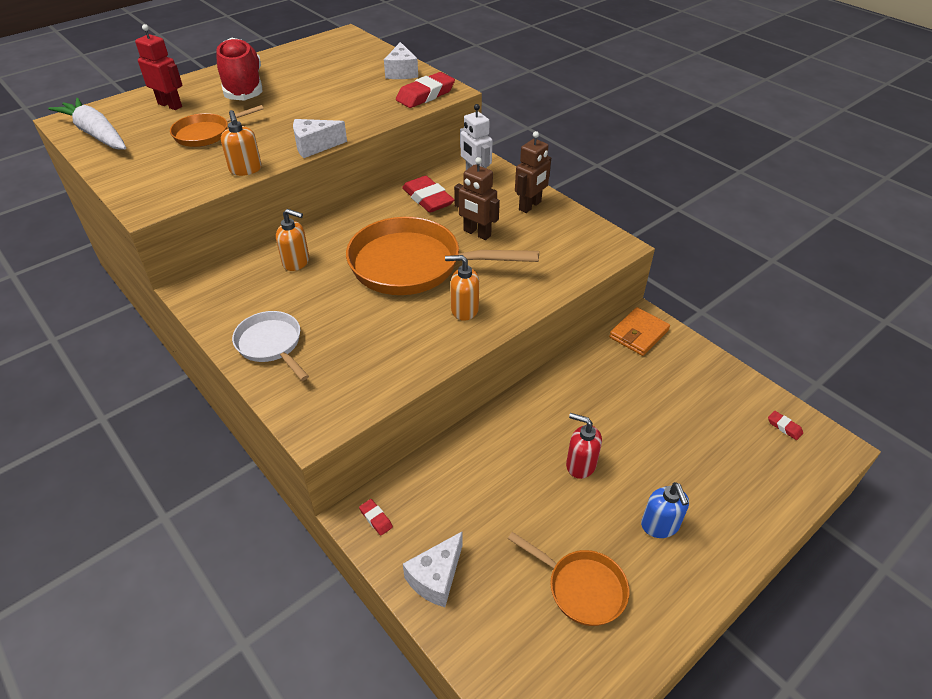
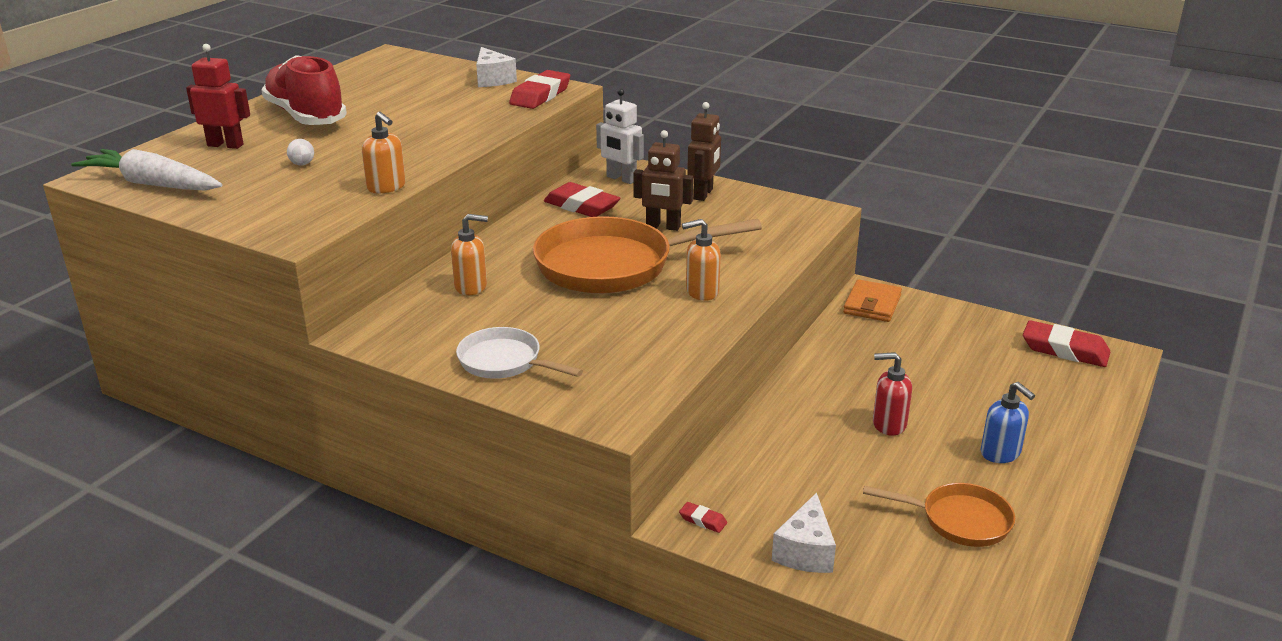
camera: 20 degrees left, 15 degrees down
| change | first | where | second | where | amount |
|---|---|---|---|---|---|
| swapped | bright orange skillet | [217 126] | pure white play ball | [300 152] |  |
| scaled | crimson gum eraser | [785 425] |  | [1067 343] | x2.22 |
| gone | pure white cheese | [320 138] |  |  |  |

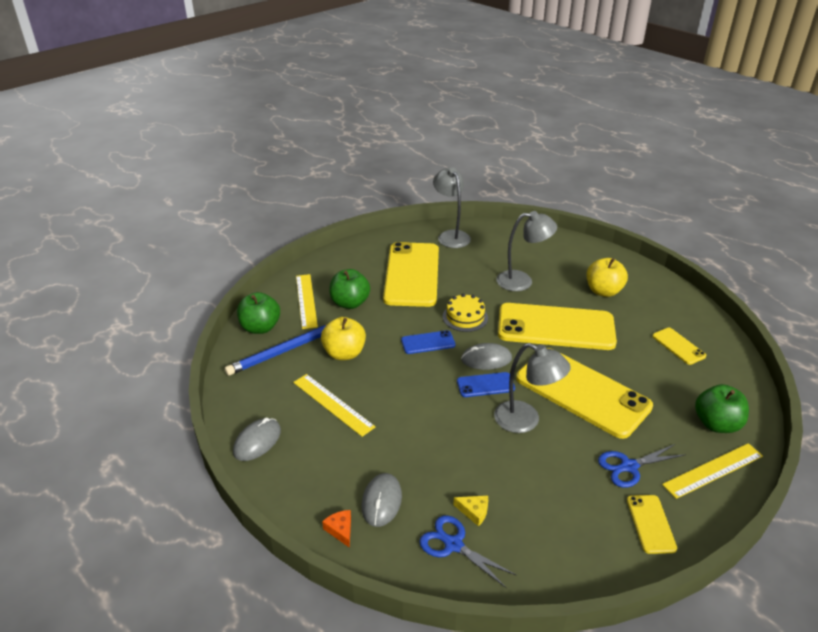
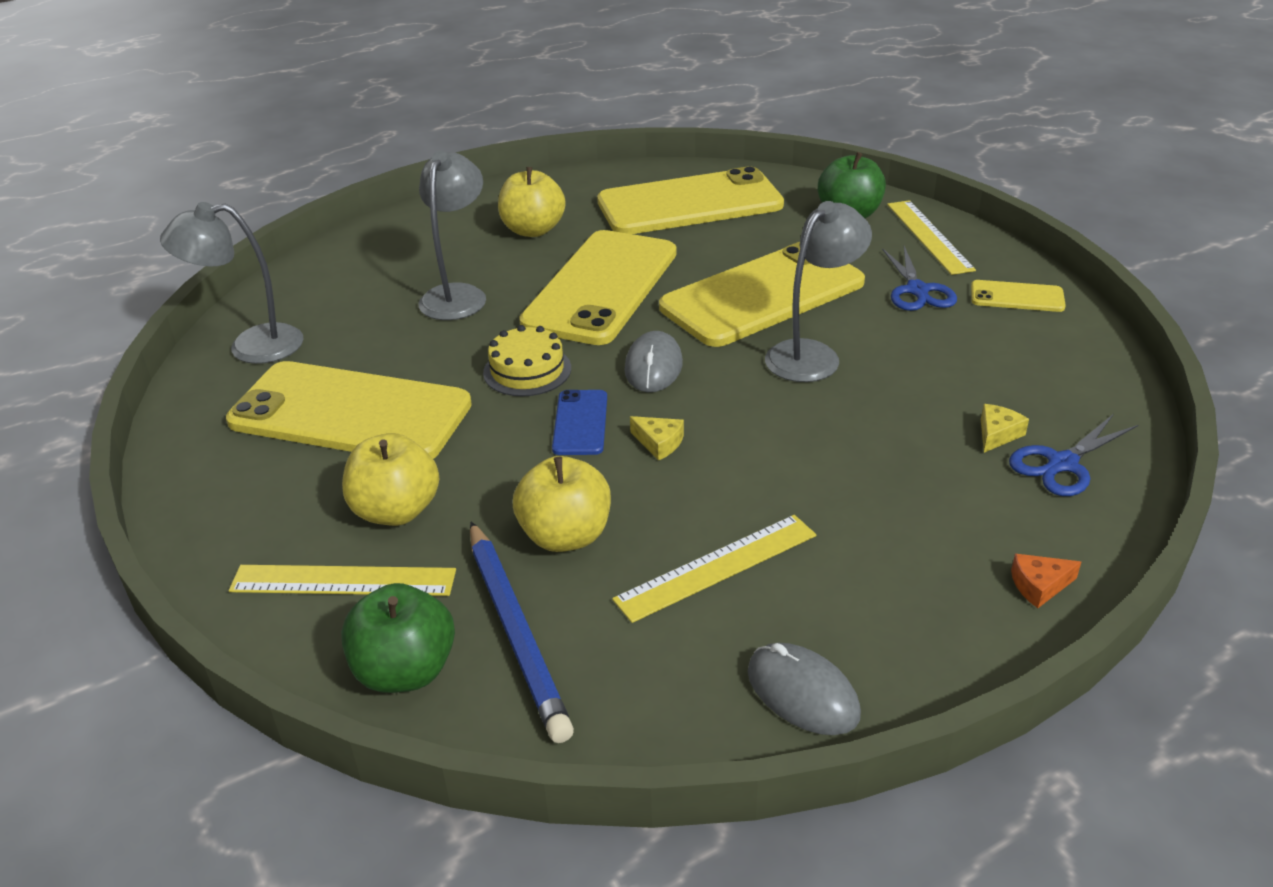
camera: 75 degrees left, 0 degrees up
| change | first | where | second | where | amount |
|---|---|---|---|---|---|
| repainted | emerald apple | [349 289] | golden apple | [390 479] |  |
| scaled | golden smartphone | [679 346] |  | [690 200] | x2.28 |
| new |  |  | golden cheese | [657 438] |  |
| gone | ash-grey computer mouse | [381 500] |  |  |  |
| gone | royal blue smartphone | [486 384] |  |  |  |

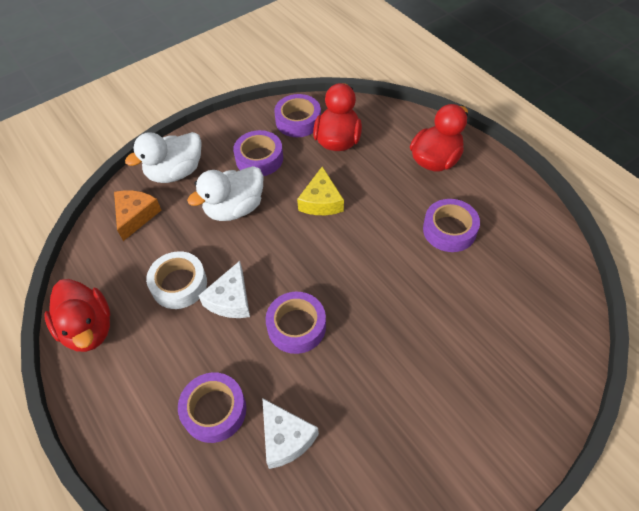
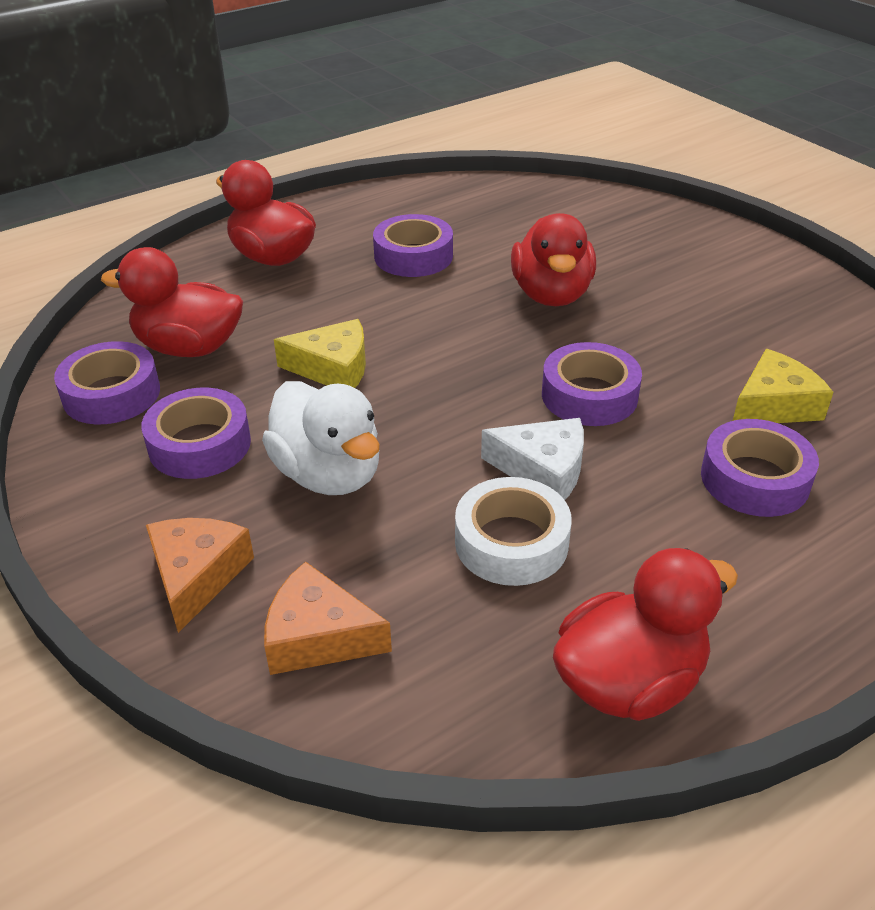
camera: 90 degrees left, 15 degrees down
| change | first | where | second | where | amount |
|---|---|---|---|---|---|
| swapped | pure white toy duck | [163 157] | bright orange cheese | [200 575] |  |
| new |  |  | crimson toy duck | [553 259] |  |
| repainted | pure white cheese | [290 433] | golden cheese | [783 386] |  |

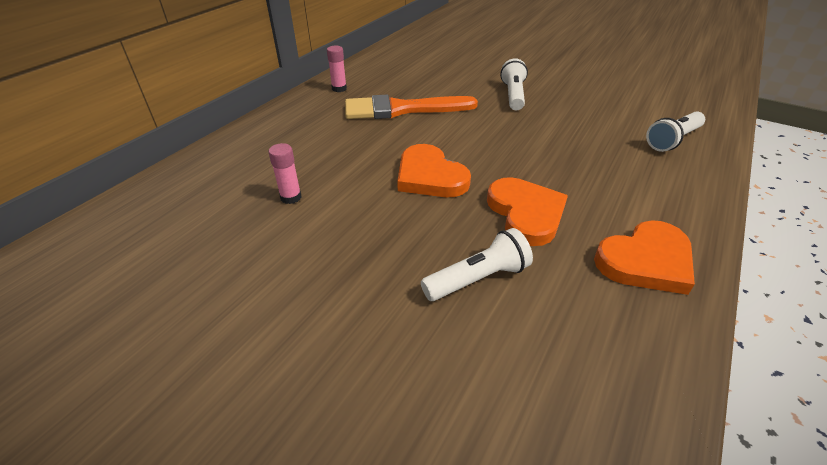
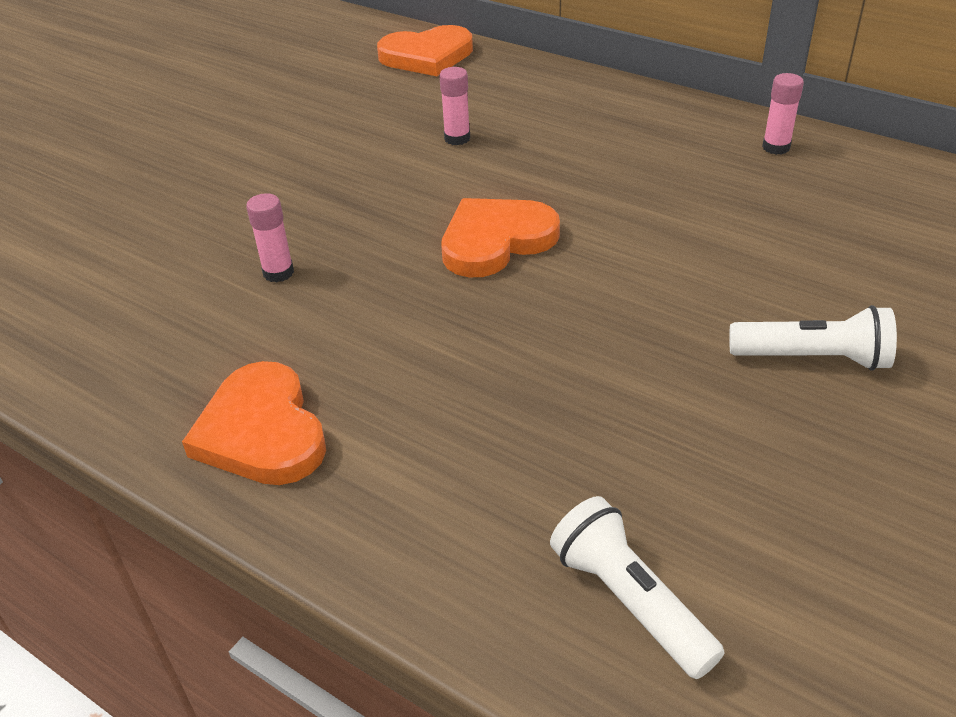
camera: 95 degrees right, 0 degrees up
| change | first | where | second | where | amount |
|---|---|---|---|---|---|
| swapped | pure white flashlight | [477 264] | rose-pink glue stick | [270 238] |  |
| shifted | bright orange heart shape | [527 211] |  | [425 50] |  |
| gone | bright orange brush | [411 107] |  |  |  |

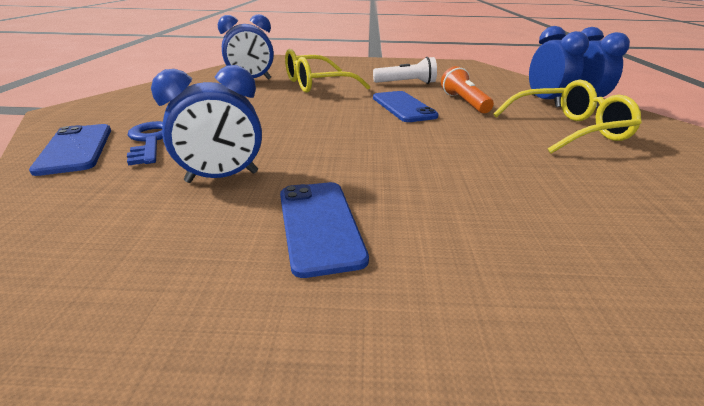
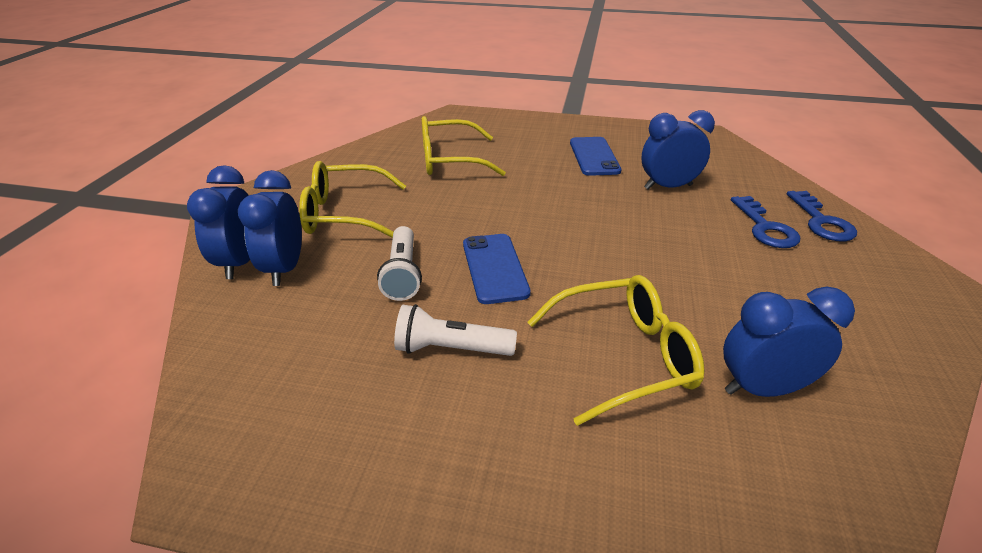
camera: 170 degrees left, 5 degrees up
| change | first | where | second | where | amount |
|---|---|---|---|---|---|
| repainted | bright orange flashlight | [467 89] | pure white flashlight | [399 263] |  |
| new |  |  | golden eyeglasses | [463 146] |  |
| swapped | royal blue smartphone | [70 150] | royal blue key | [822 216] |  |

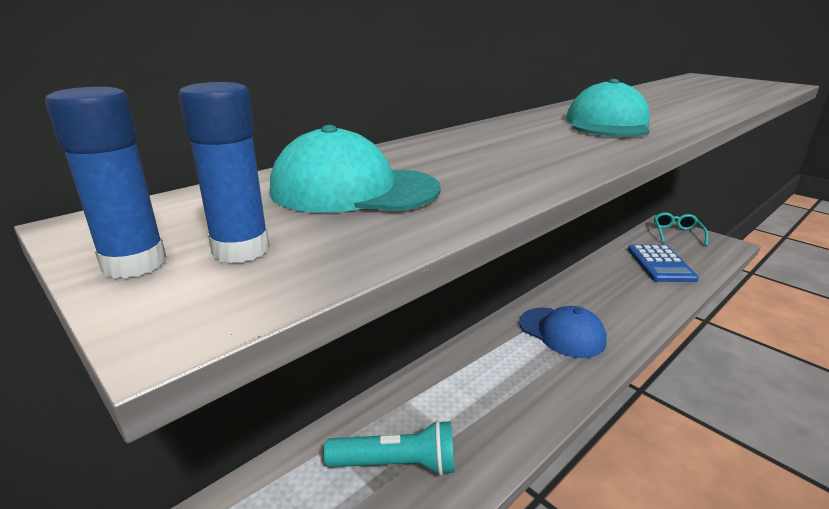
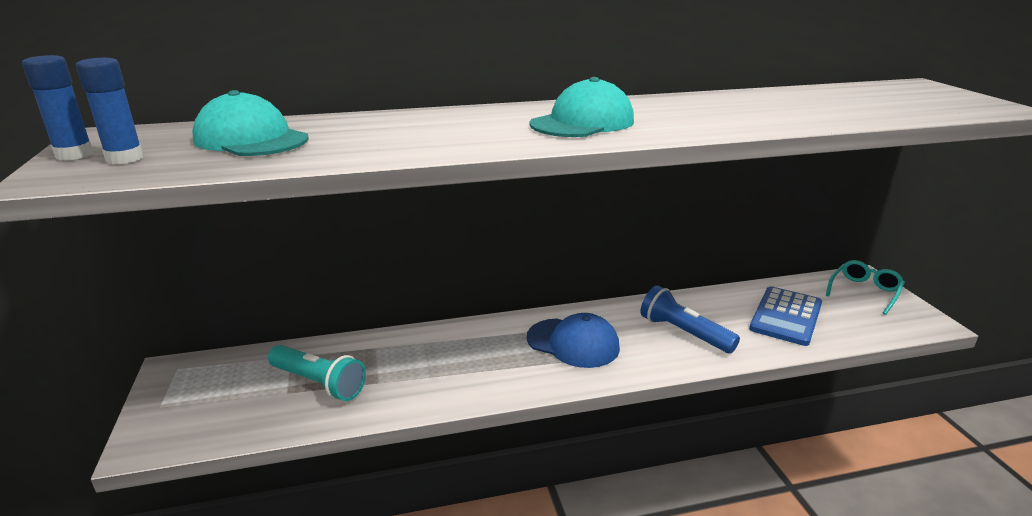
camera: 30 degrees right, 0 degrees up
| change | first | where | second | where | amount |
|---|---|---|---|---|---|
| rotated | royal blue baseball cap | [563 332] |  | [573 340] | 45 degrees counterclockwise |
| new |  |  | royal blue flashlight | [690 319] |  |

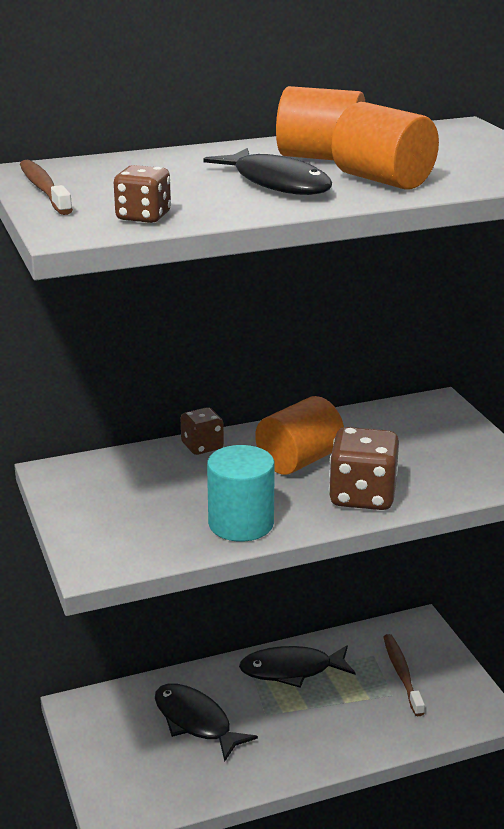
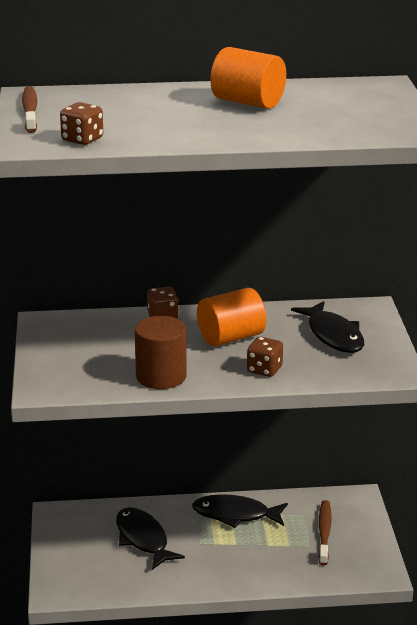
camera: 15 degrees right, 0 degrees up
| change | first | where | second | where | amount |
|---|---|---|---|---|---|
| repainted | teal cylinder shape | [241 493] | russet cylinder shape | [161 352] |  |
| scaled | russet die | [364 468] |  | [265 357] | x0.59 |
| shifted | jet-black toy fish | [267 171] |  | [327 327] |  |
| gone | bright orange cylinder shape | [385 146] |  |  |  |

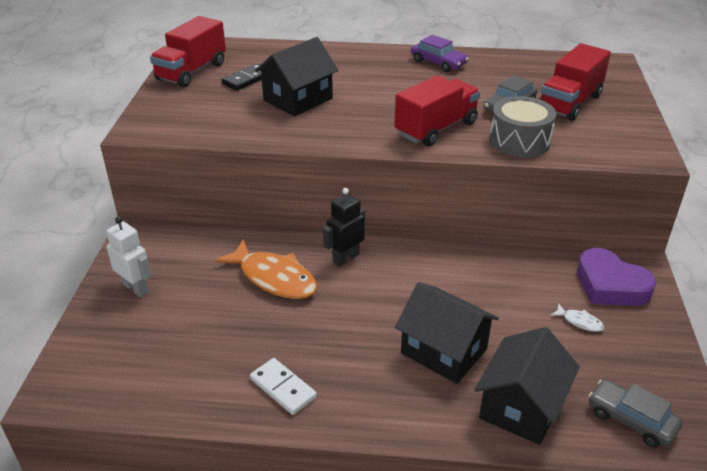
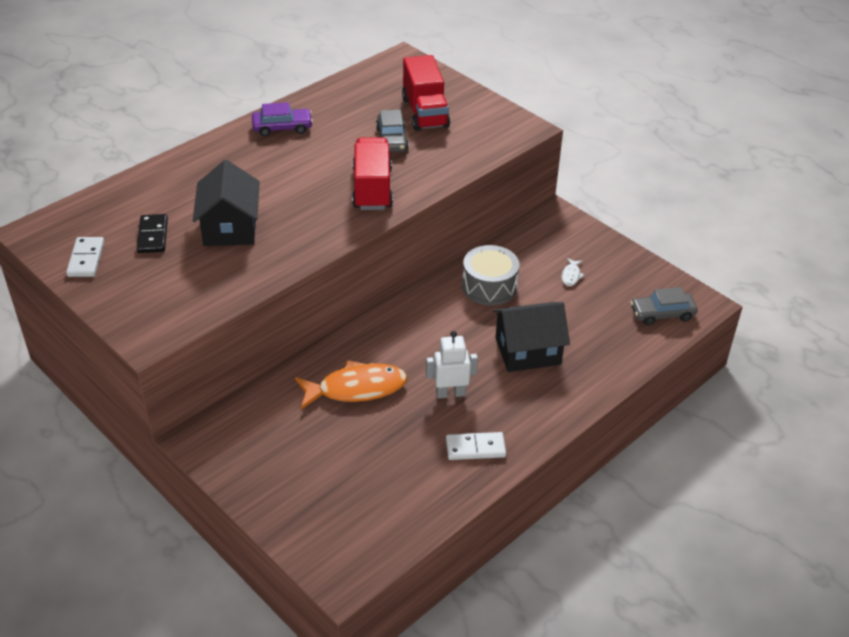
camera: 50 degrees left, 5 degrees up
| change | first | where | second | where | amount |
|---|---|---|---|---|---|
| swapped | crimson truck | [188 51] | pure white domino | [85 257] |  |
| shifted | pure white robot | [128 256] |  | [452 365] |  |
| shifted | ash-grey drum | [522 126] |  | [491 275] |  |
| rotated | pure white toy fish | [577 317] |  | [572 272] | 120 degrees clockwise |
| gone | jet-black robot | [344 227] |  |  |  |
| gone | jet-black toy house | [527 386] |  |  |  |
| gone | purple heart shape | [616 277] |  |  |  |

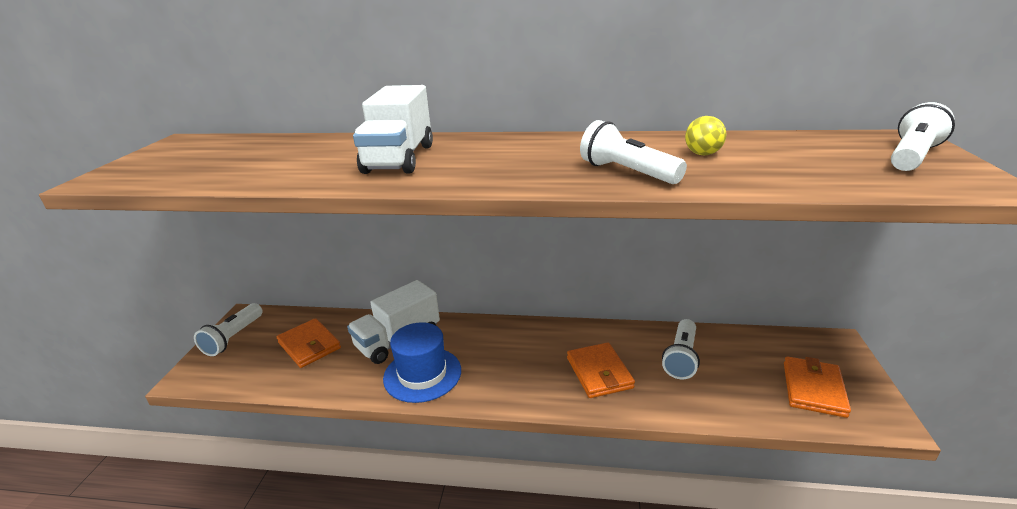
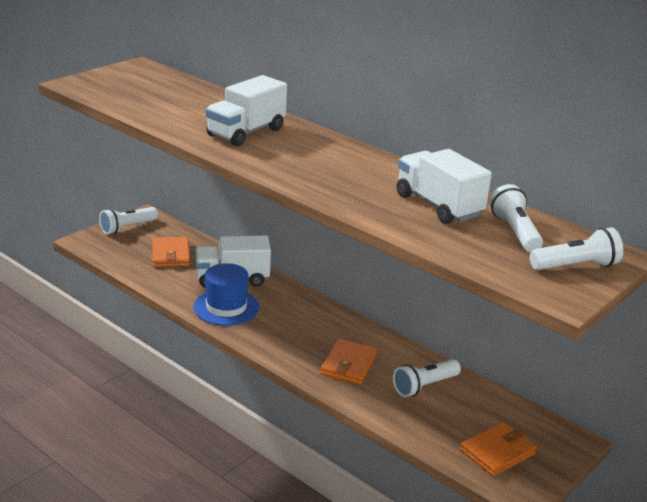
camera: 30 degrees right, 0 degrees up
| change | first | where | second | where | amount |
|---|---|---|---|---|---|
| swapped | golden play ball | [706 135] | pure white truck | [444 186] |  |
| shifted | pure white flashlight | [633 152] |  | [516 218] |  |

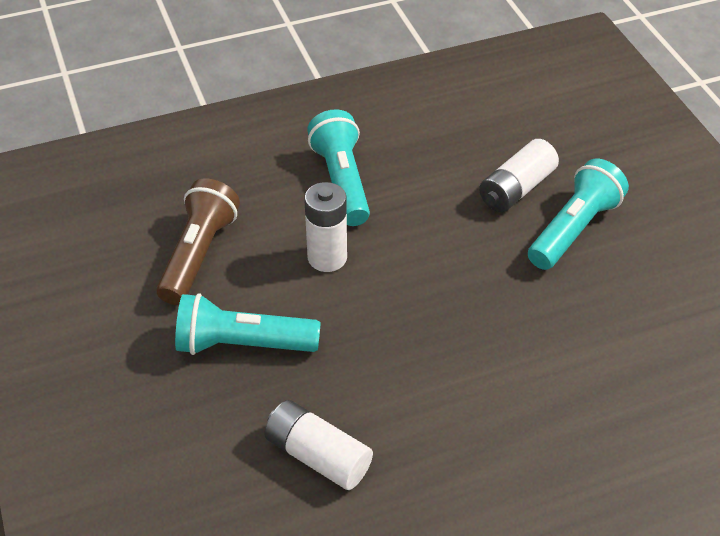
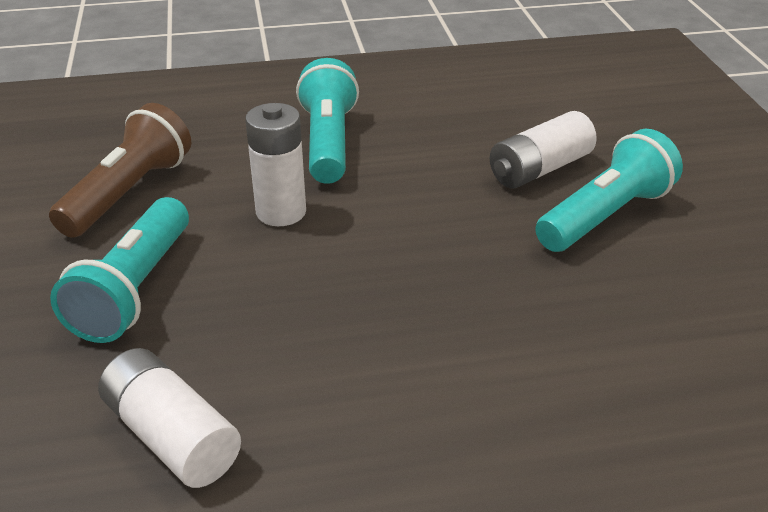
camera: 10 degrees right, 10 degrees down
| change | first | where | second | where | amount |
|---|---|---|---|---|---|
| rotated | teal flashlight | [248 324] |  | [119 270] | 90 degrees counterclockwise |

